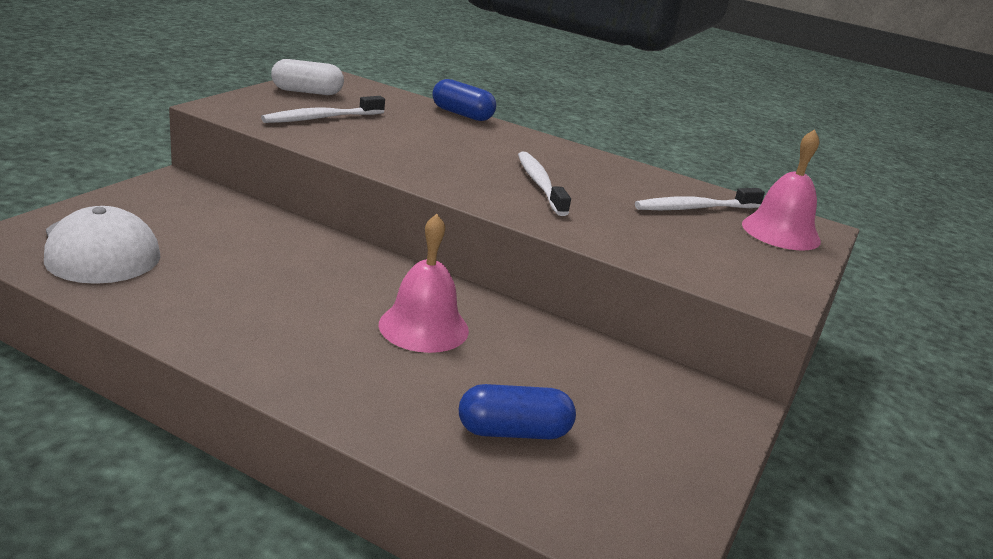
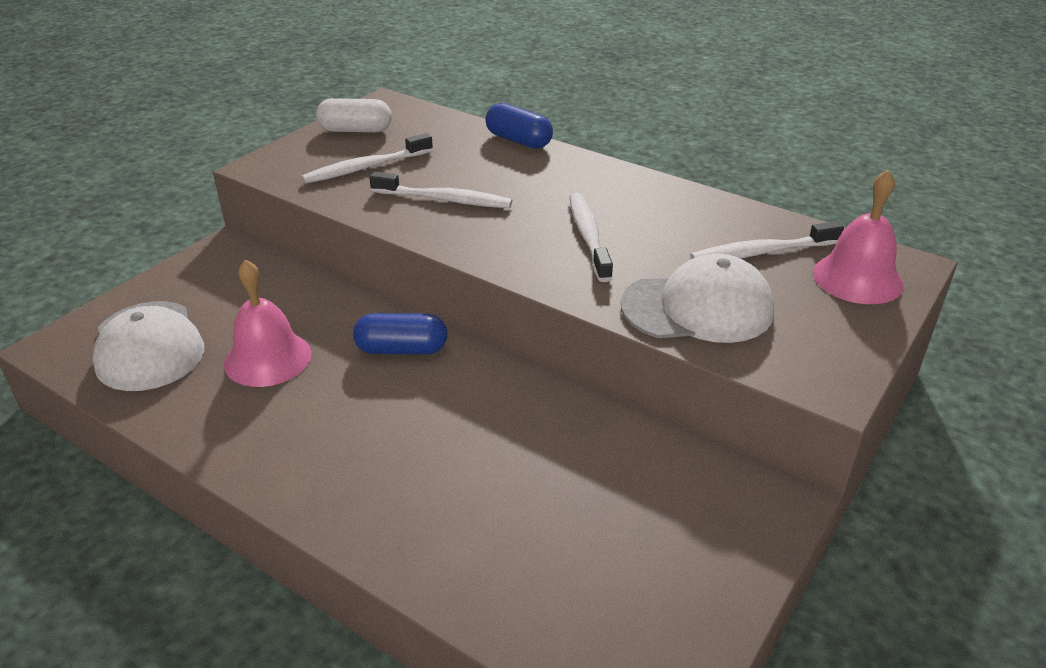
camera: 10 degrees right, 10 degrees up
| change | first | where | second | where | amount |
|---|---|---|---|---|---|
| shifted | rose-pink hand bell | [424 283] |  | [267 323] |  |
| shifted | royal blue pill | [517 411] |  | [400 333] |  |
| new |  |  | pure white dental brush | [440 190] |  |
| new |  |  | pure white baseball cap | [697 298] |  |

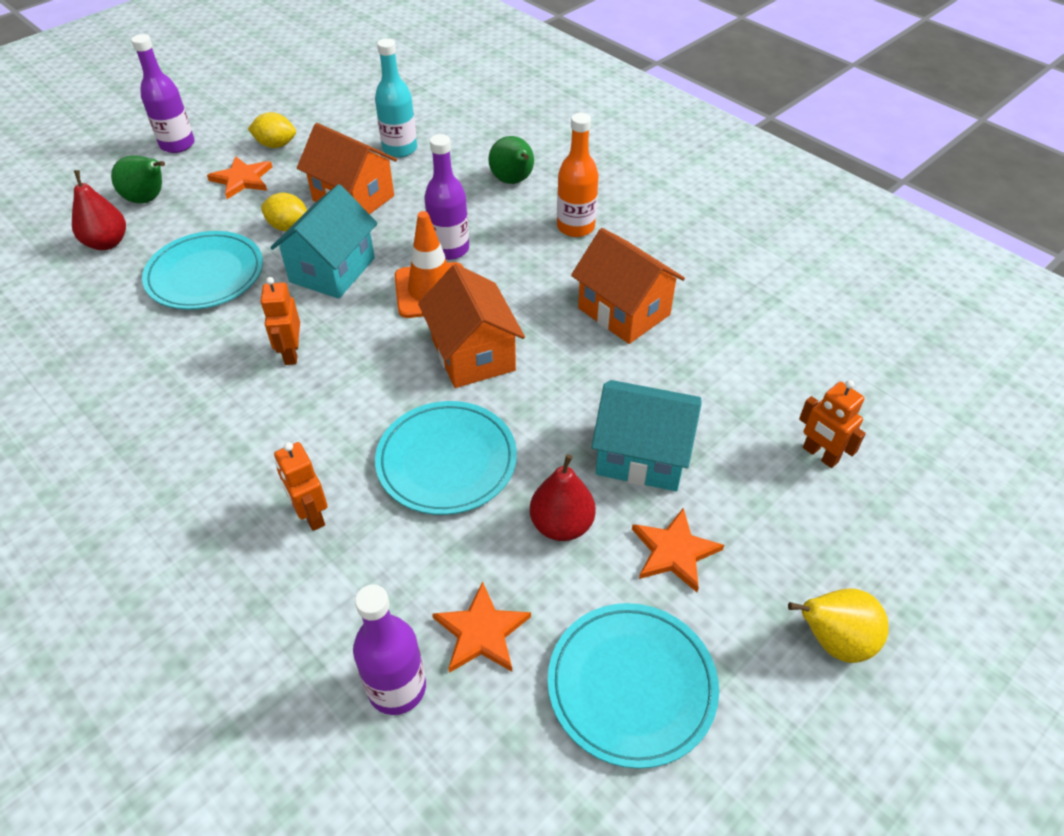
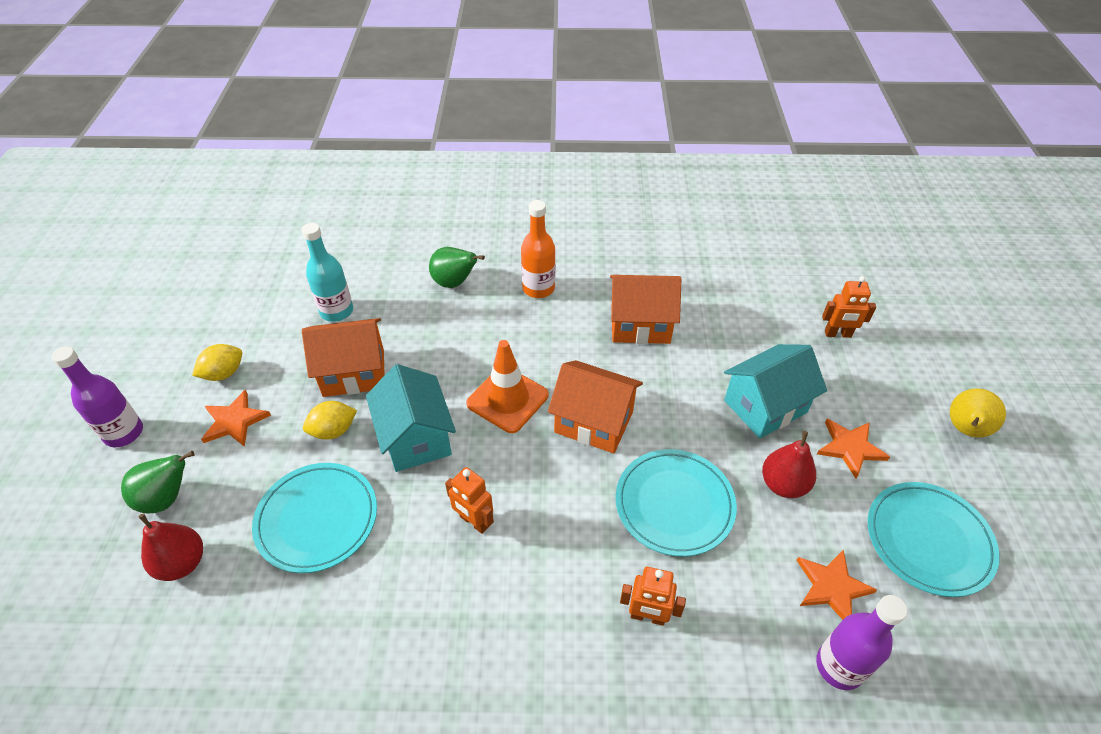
camera: 45 degrees left, 0 degrees up
| change | first | where | second | where | amount |
|---|---|---|---|---|---|
| gone | purple drink bottle | [446 197] |  |  |  |

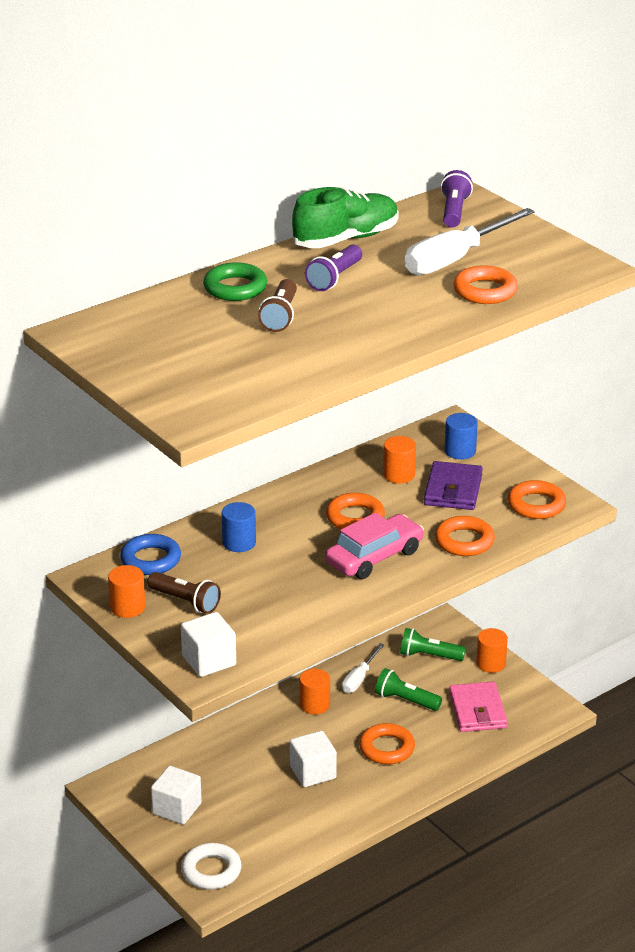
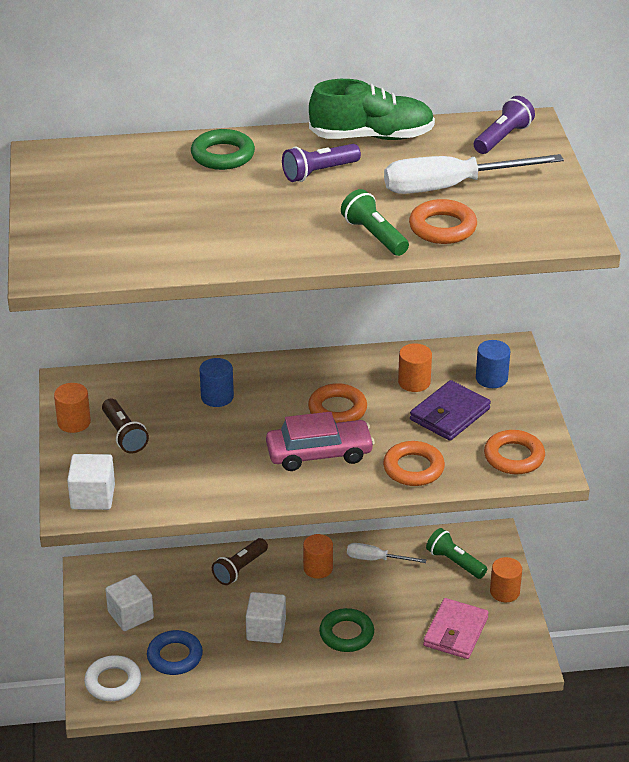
camera: 30 degrees right, 5 degrees up
| change | first | where | second | where | amount |
|---|---|---|---|---|---|
| shifted | royal blue torus | [150 554] |  | [175 652] |  |
| shifted | russet flashlight | [277 305] |  | [240 561] |  |
| repainted | bright orange torus | [387 743] | emerald torus | [346 630] |  |
| shifted | emerald flashlight | [408 689] |  | [375 222] |  |
| rotated | pure white flat screwdriver | [363 668] |  | [386 553] | 45 degrees clockwise |

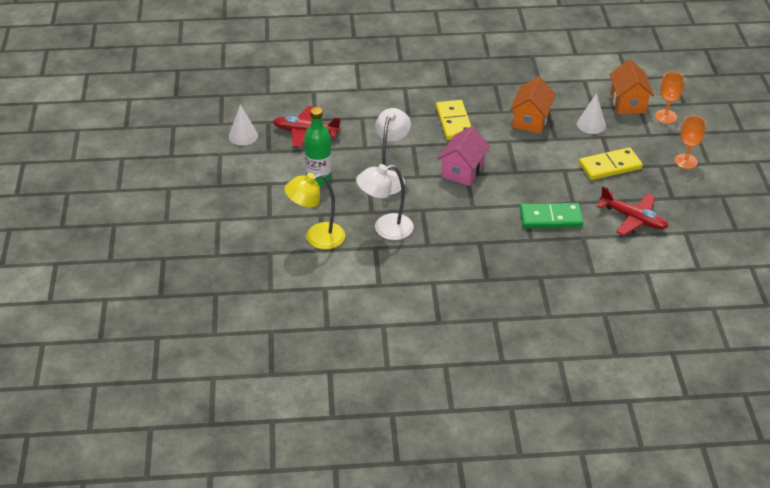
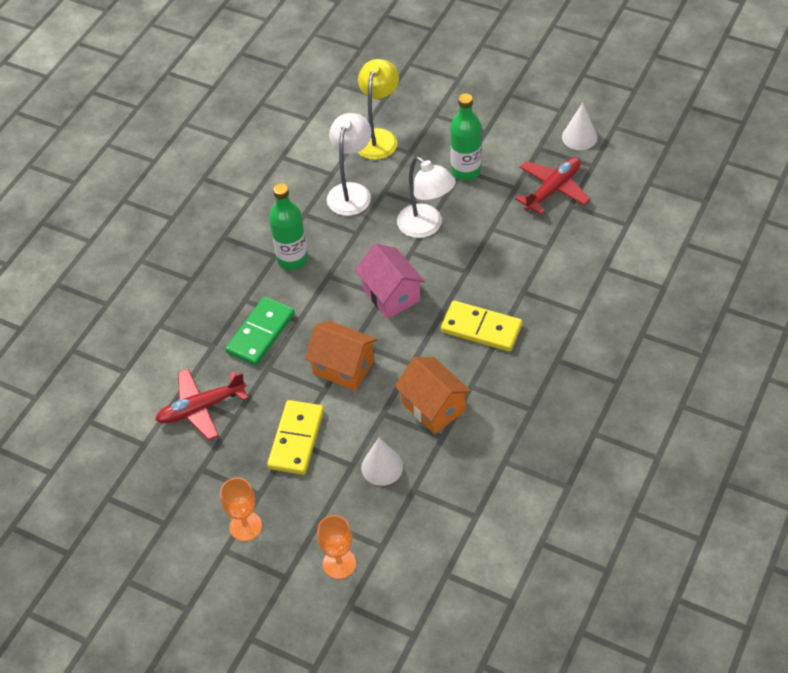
camera: 125 degrees right, 10 degrees up
| change | first | where | second | where | amount |
|---|---|---|---|---|---|
| new |  |  | emerald drink bottle | [288 226] |  |
| shifted | bright orange toy house | [631 86] |  | [341 356] |  |

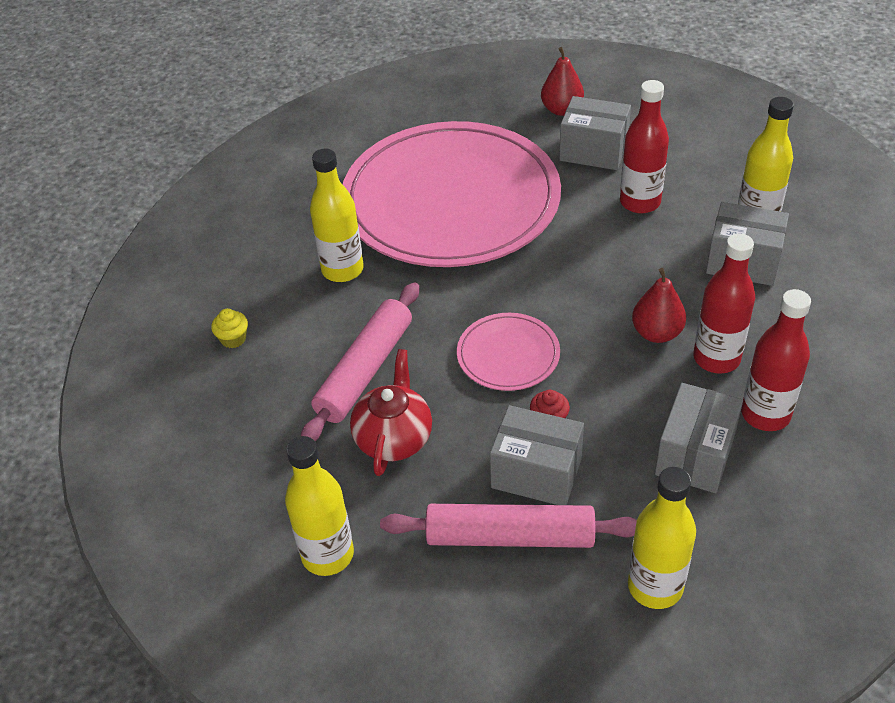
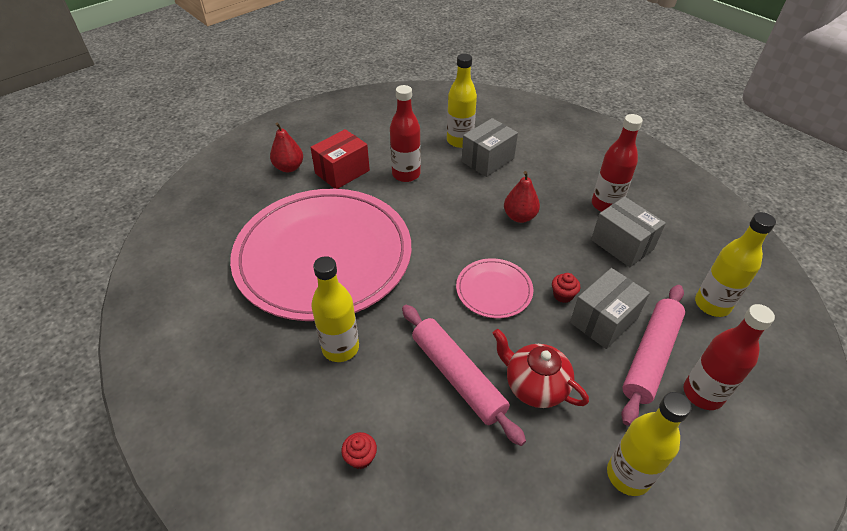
camera: 65 degrees left, 0 degrees up
| change | first | where | second | where | amount |
|---|---|---|---|---|---|
| repainted | ash-grey package | [595 133] | crimson package | [340 159] |  |
| repainted | golden fairy cake | [229 328] | crimson fairy cake | [359 450] |  |
| shifted | crimson drink bottle | [724 303] |  | [729 357] |  |

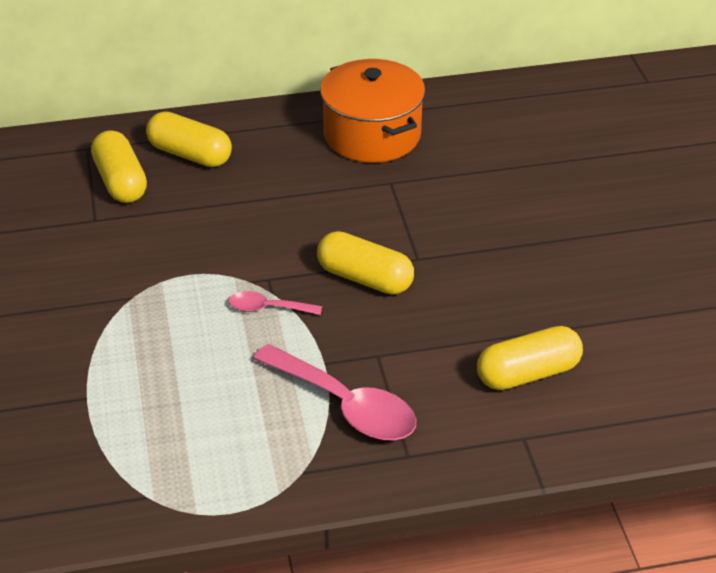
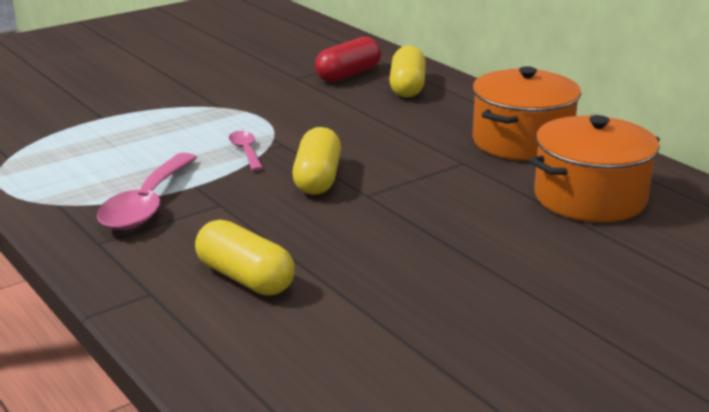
camera: 65 degrees right, 15 degrees down
| change | first | where | second | where | amount |
|---|---|---|---|---|---|
| repainted | golden pill | [119 166] | crimson pill | [348 59] |  |
| new |  |  | bright orange stockpot | [594 168] |  |

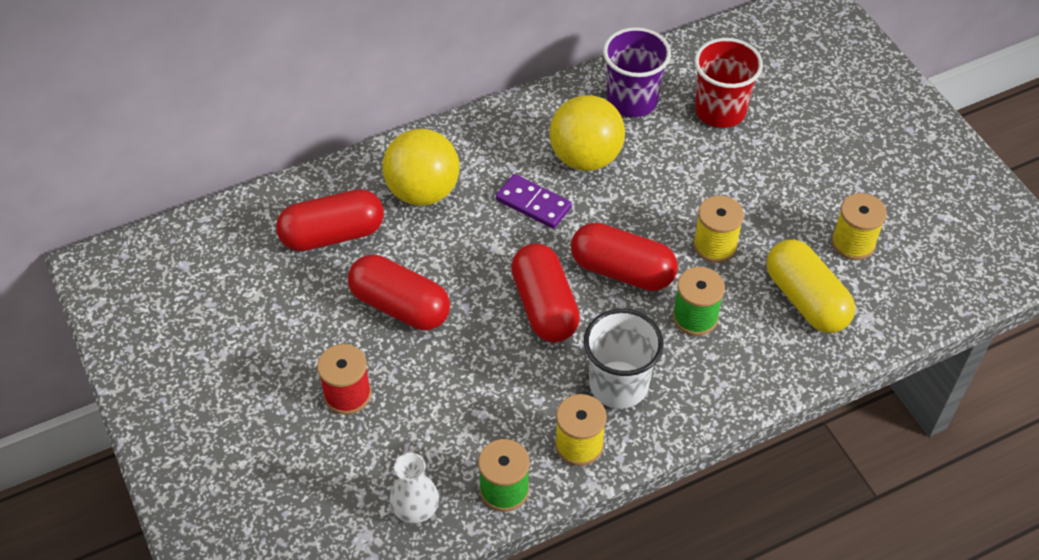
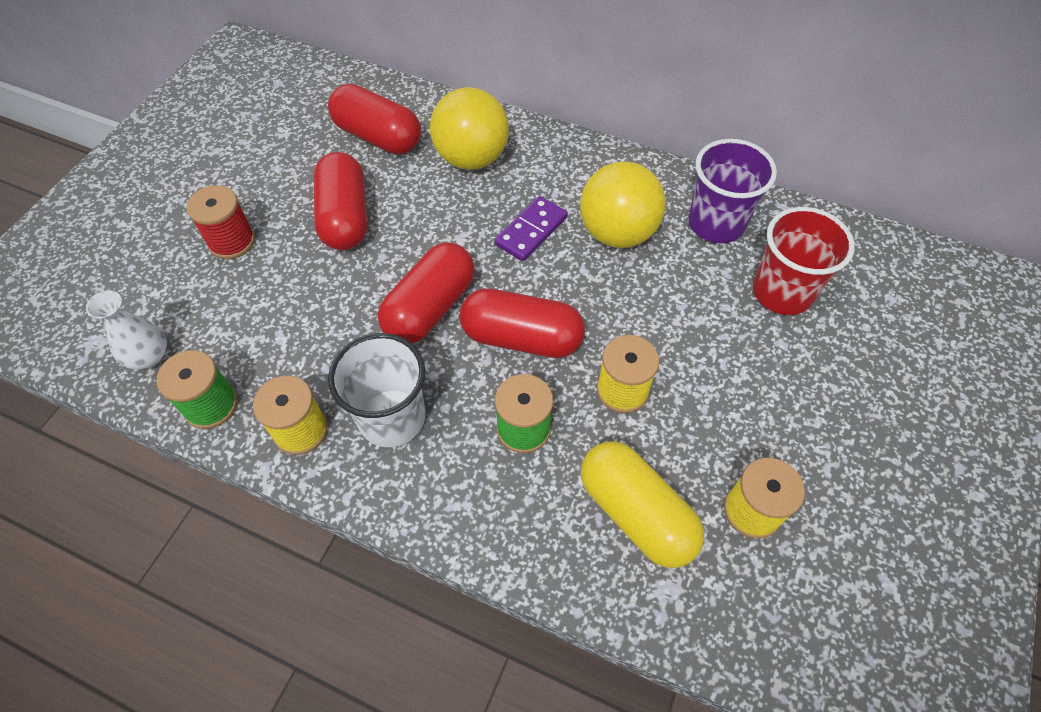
camera: 50 degrees right, 5 degrees up
| change | first | where | second | where | amount |
|---|---|---|---|---|---|
| rotated | crimson pill | [624 257] |  | [522 323] | 60 degrees counterclockwise |
| rotated | purple domino | [534 201] |  | [531 228] | 45 degrees clockwise |
| rotated | golden pill | [811 286] |  | [642 504] | 60 degrees counterclockwise |

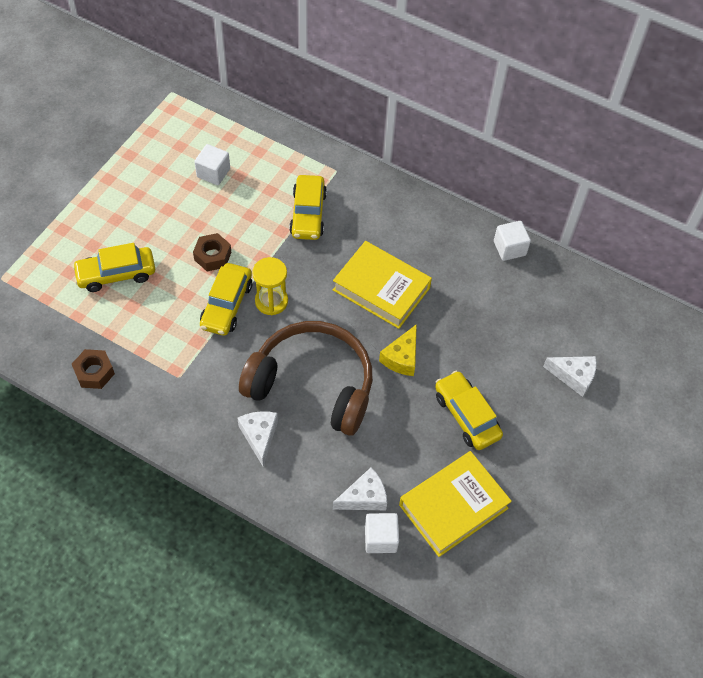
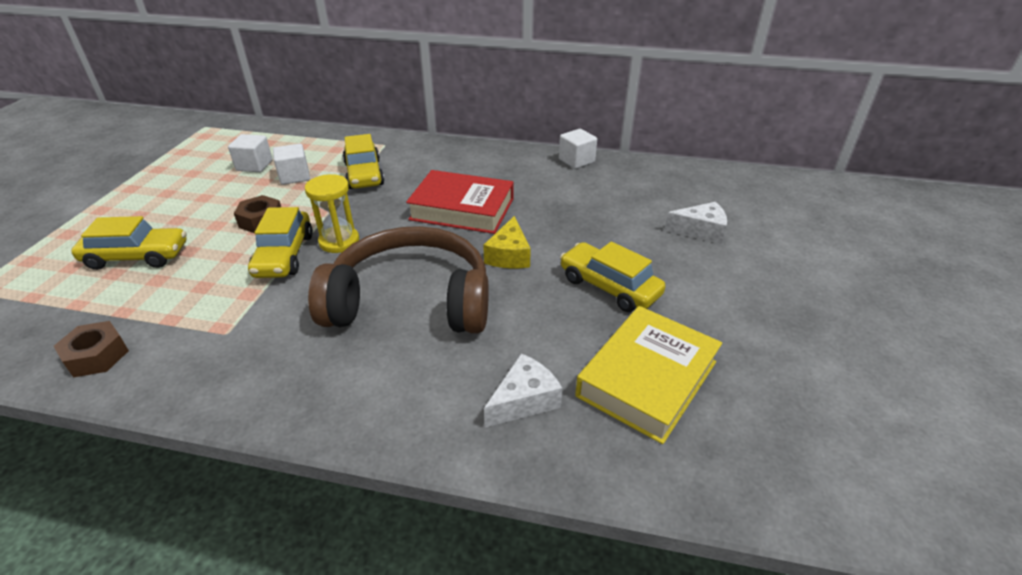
camera: 15 degrees left, 20 degrees down
| change | first | where | second | where | amount |
|---|---|---|---|---|---|
| rotated | golden toy car | [113 267] |  | [128 243] | 150 degrees counterclockwise |
| shifted | pure white block | [382 533] |  | [291 164] |  |
| repainted | golden hardback | [382 285] | crimson hardback | [460 202] |  |
| gone | pure white cheese | [257 439] |  |  |  |

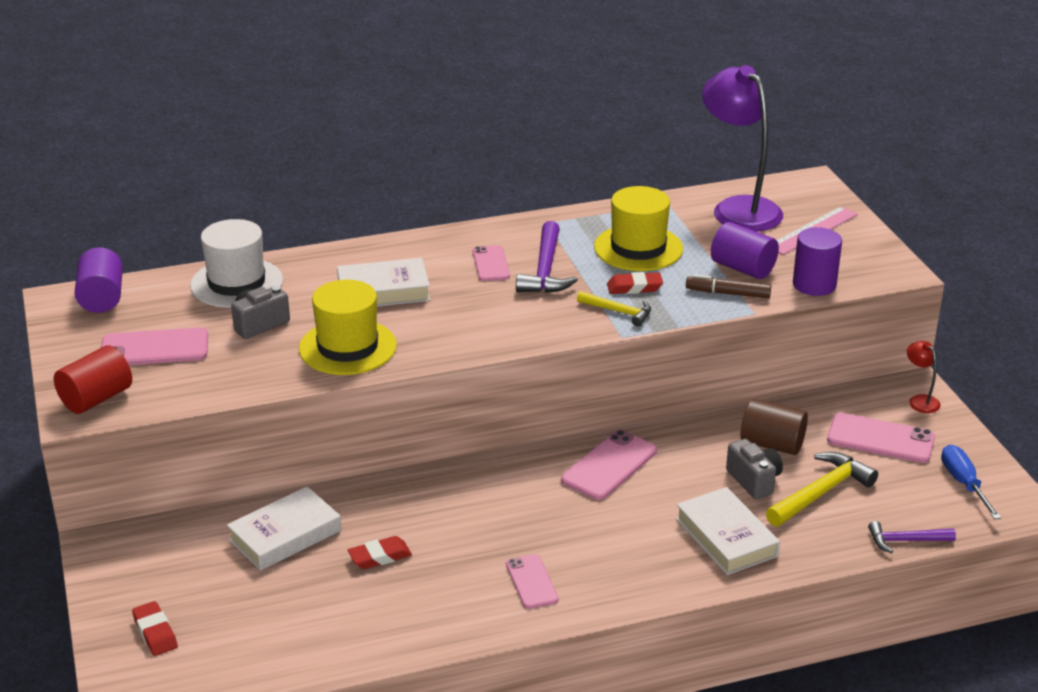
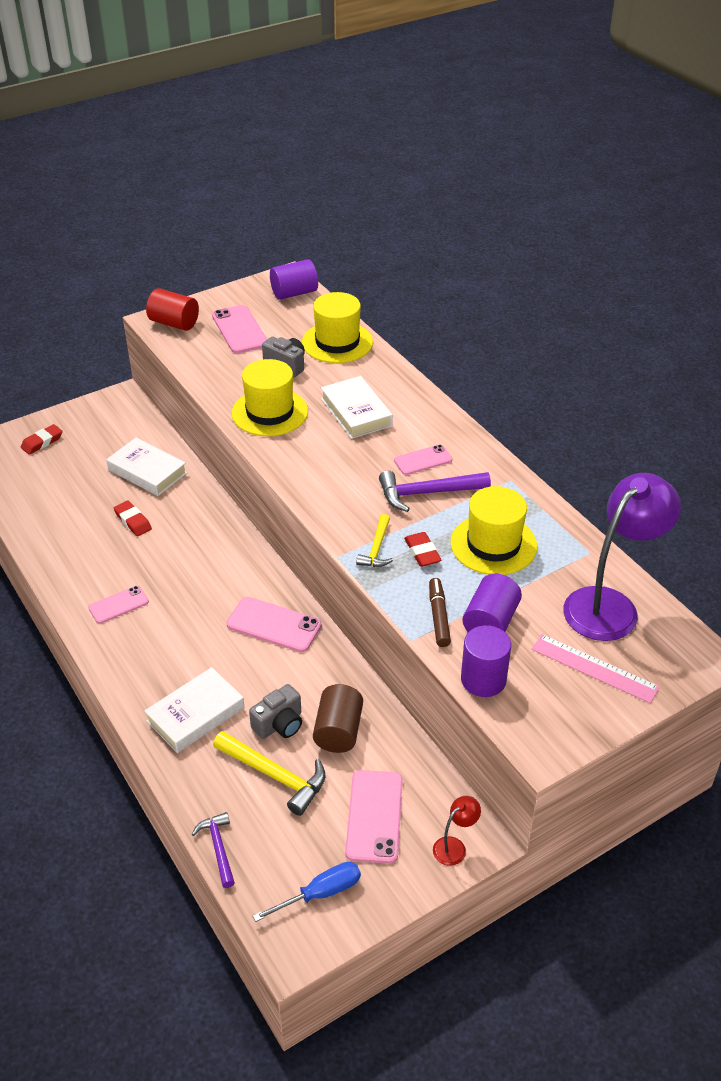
camera: 75 degrees right, 10 degrees up
| change | first | where | second | where | amount |
|---|---|---|---|---|---|
| repainted | pure white top hat | [236 263] | golden top hat | [337 327] |  |

